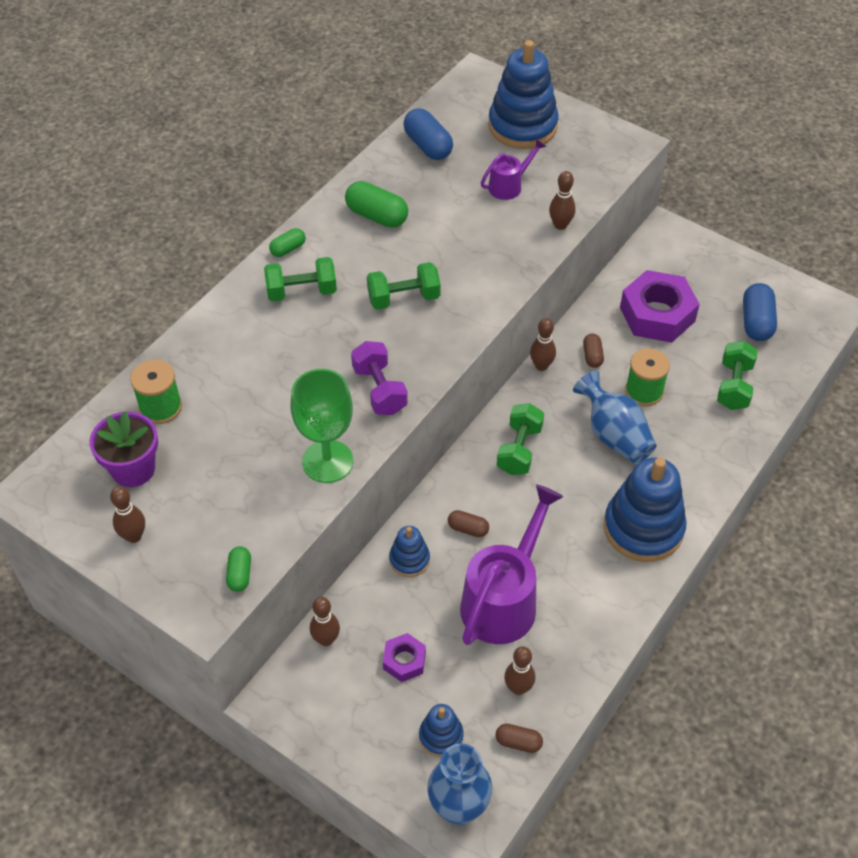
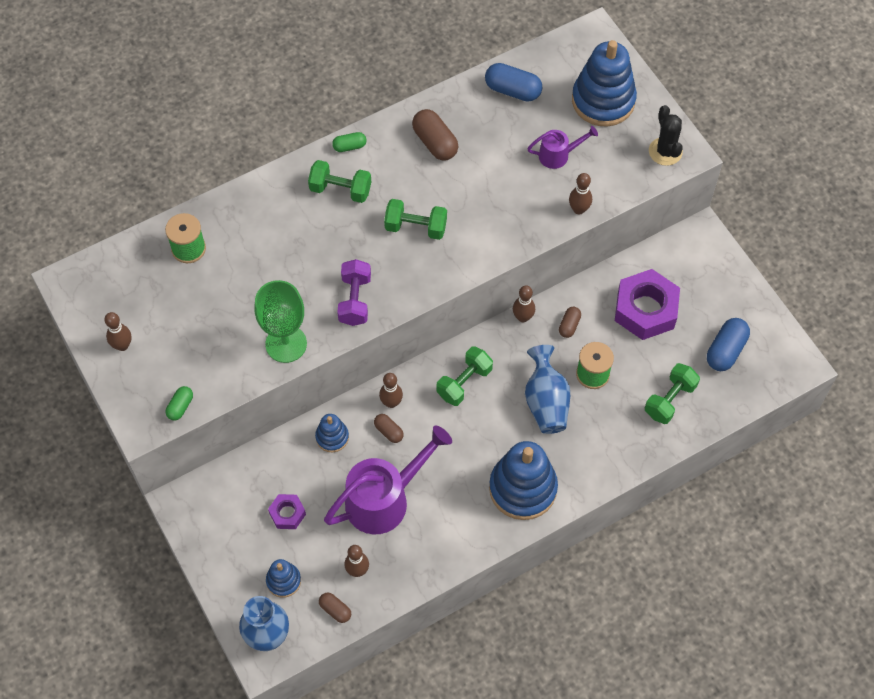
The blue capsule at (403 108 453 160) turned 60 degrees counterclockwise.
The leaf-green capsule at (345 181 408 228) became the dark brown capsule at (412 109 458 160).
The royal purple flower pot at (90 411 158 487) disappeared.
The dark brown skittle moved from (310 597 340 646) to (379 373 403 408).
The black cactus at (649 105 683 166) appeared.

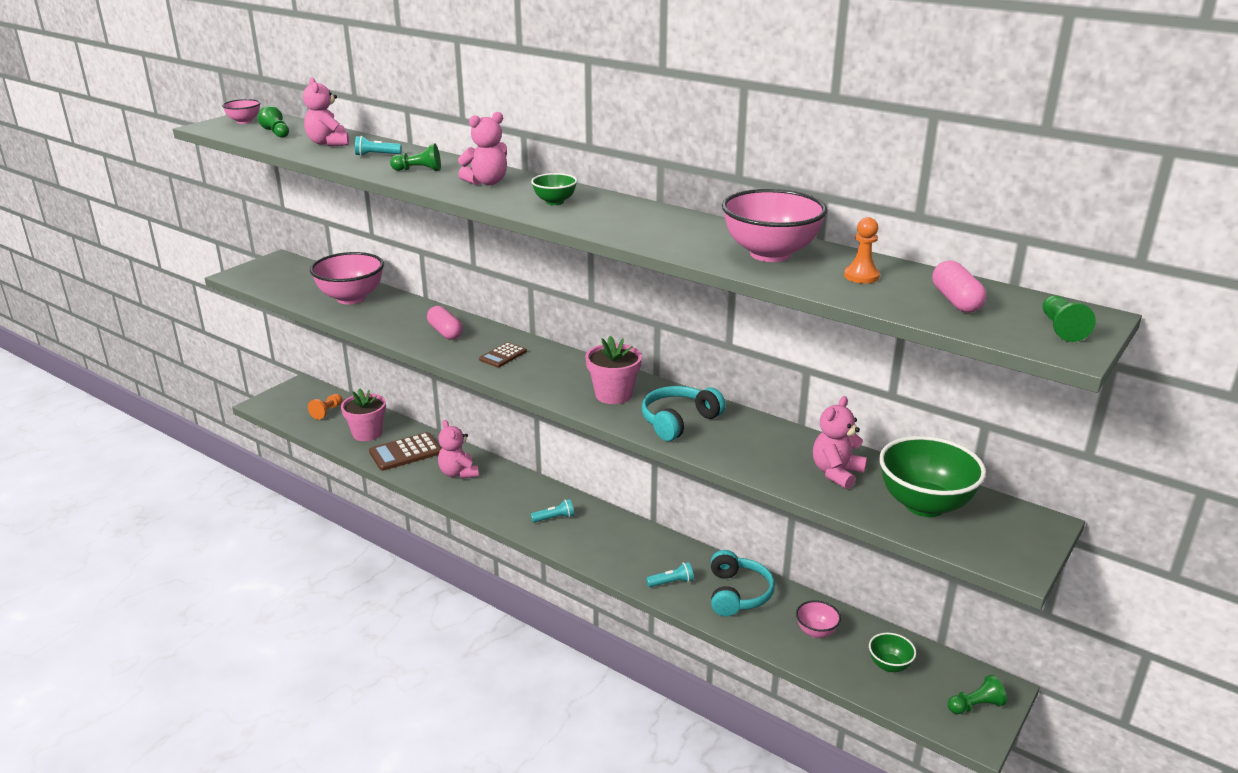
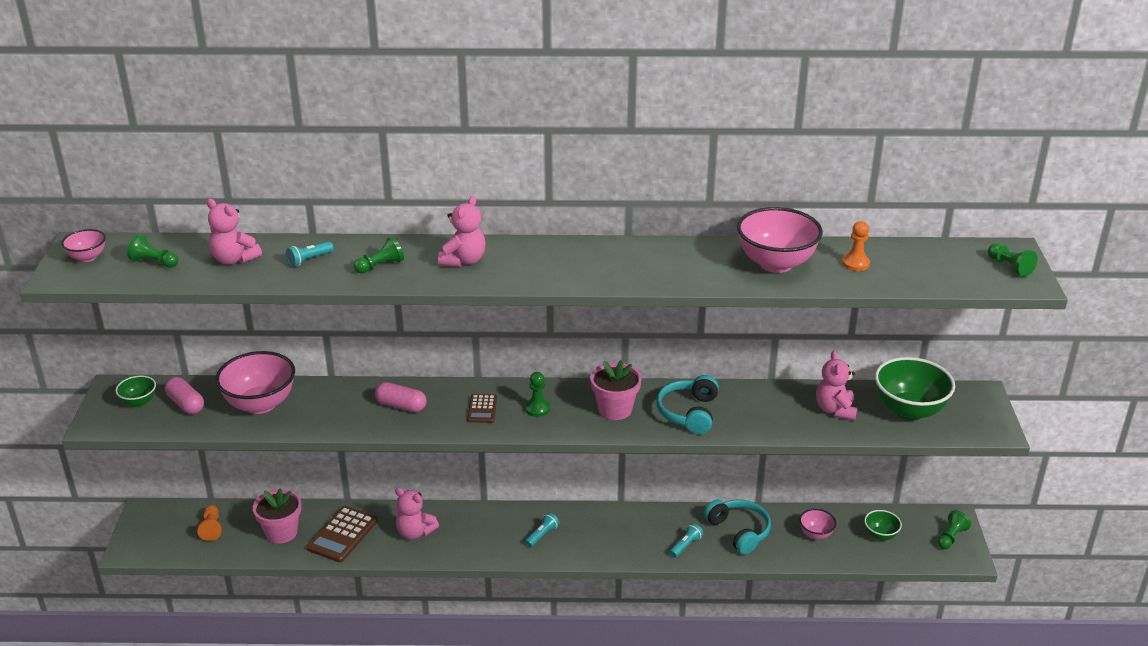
The leaf-green serving bowl moved from (531 173 577 205) to (115 375 156 407).
The pink capsule moved from (932 260 986 313) to (165 377 204 414).
The leaf-green pawn at (525 372 550 417) appeared.

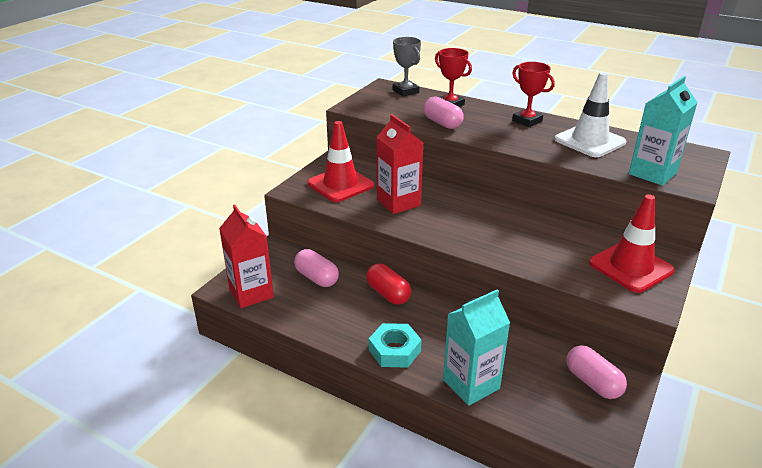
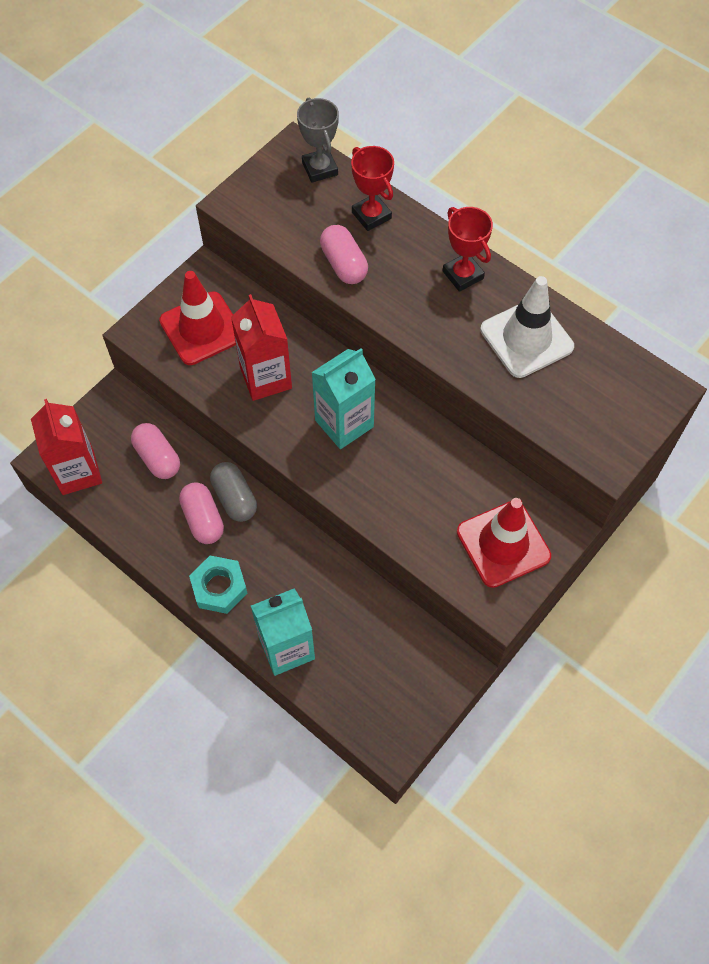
The aqua milk carton moved from (629 76 698 186) to (311 348 376 449).
The scarlet capsule at (366 263 411 305) became the ash-grey capsule at (210 462 257 522).
The pink capsule moved from (566 345 627 399) to (179 482 224 544).

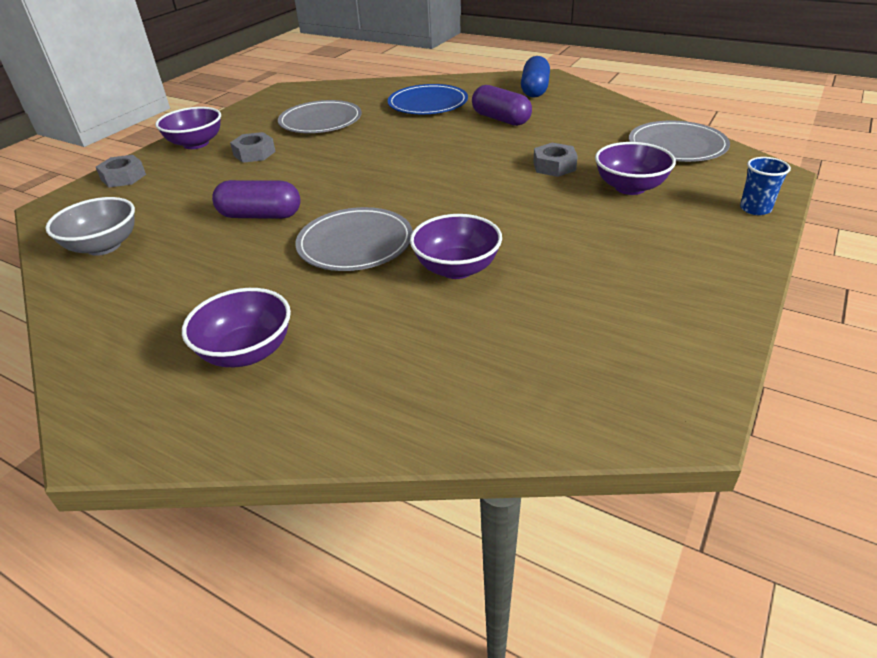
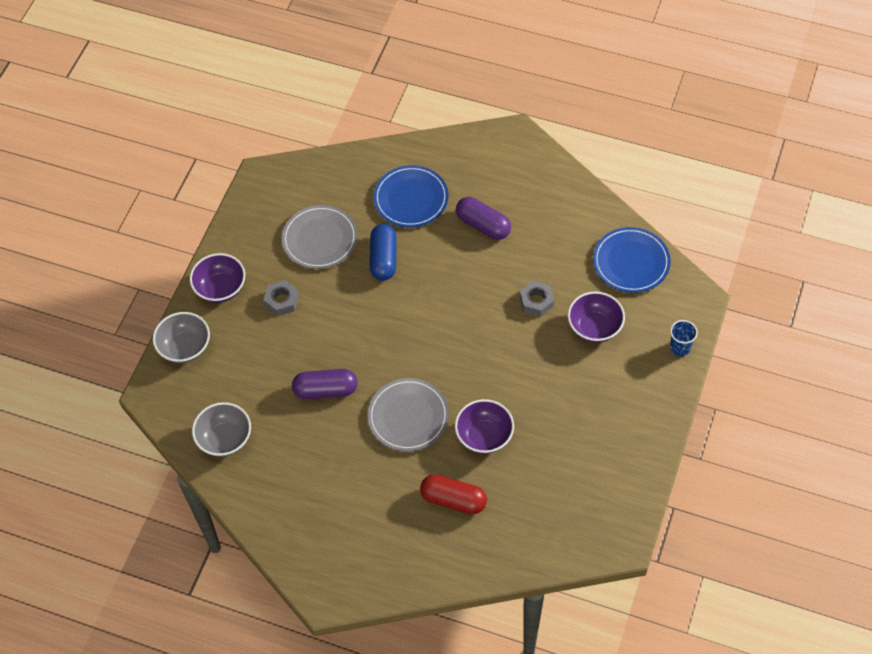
The blue capsule moved from (521 56 550 98) to (370 224 397 281).
The ash-grey flat dish at (629 120 730 162) became the blue flat dish at (593 227 671 293).
The ash-grey nut at (96 155 146 187) was replaced by the ash-grey serving bowl at (153 312 210 363).
The royal purple serving bowl at (182 288 291 367) disappeared.
The scarlet capsule at (420 474 487 514) appeared.

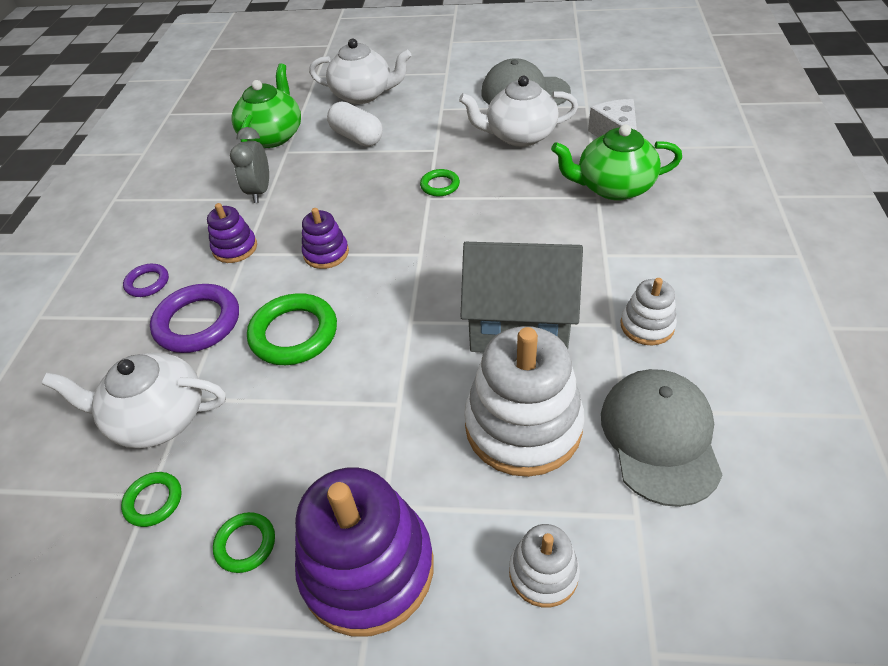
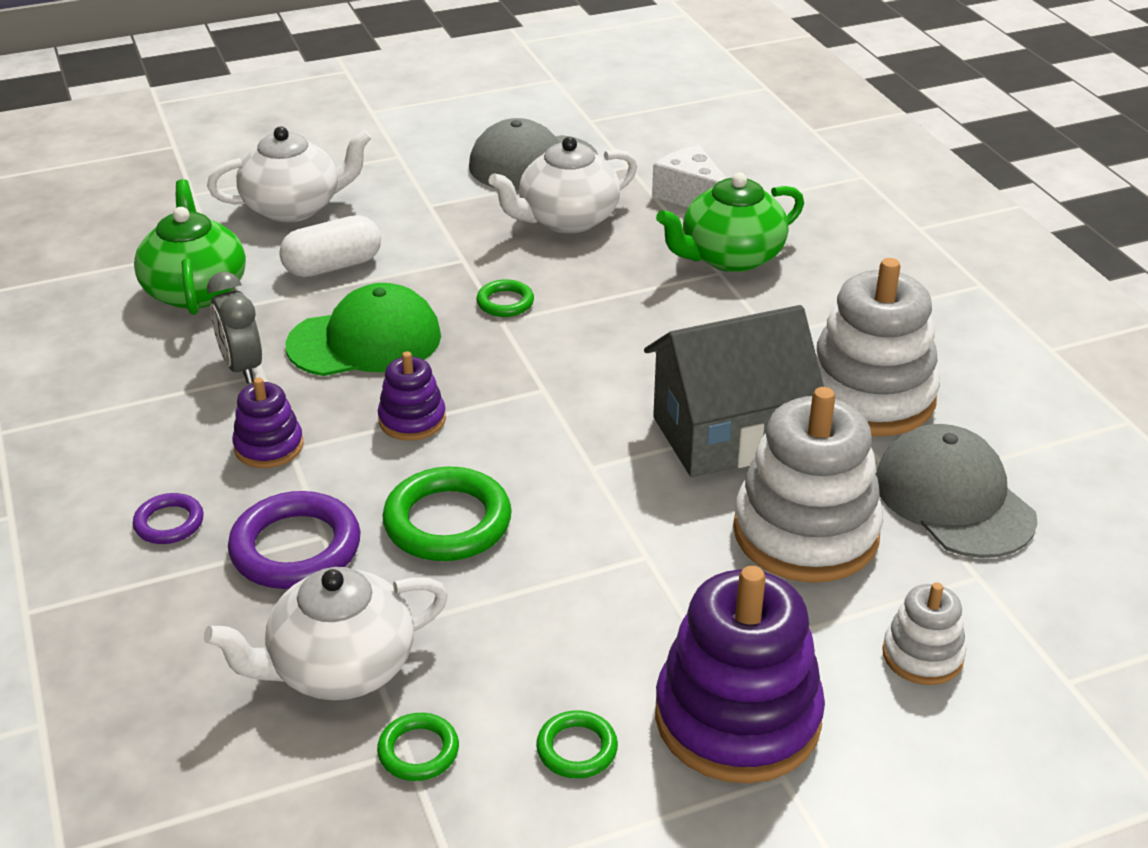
The pure white capsule at (327 102 383 146) turned 45 degrees counterclockwise.
The pure white stacking rings at (621 278 677 345) changed to 1.98 times the size.
The leaf-green cap at (286 283 441 376) appeared.

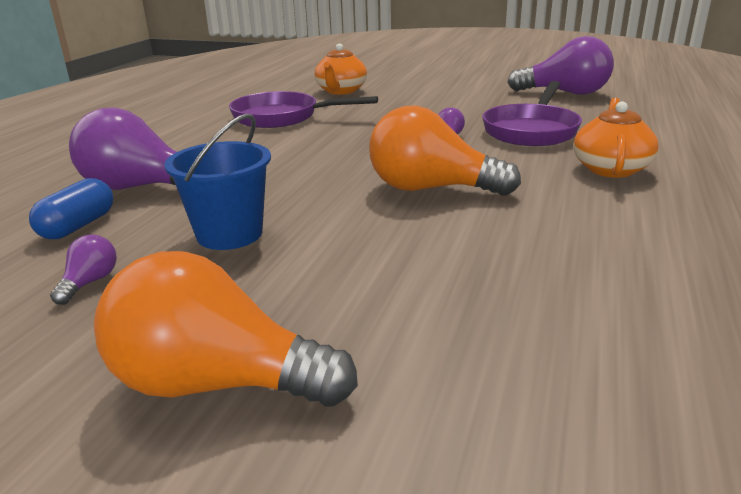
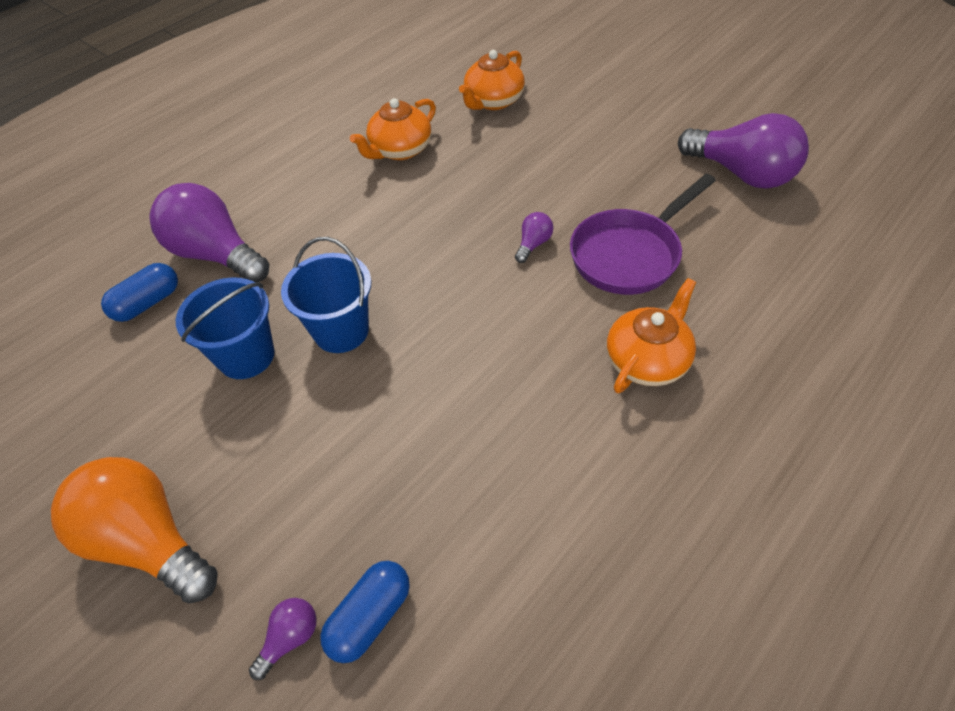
The royal purple frying pan at (229 91 378 128) was replaced by the orange-coloured china teapot at (350 98 436 160).
The orange-coloured light bulb at (369 106 521 196) disappeared.
The royal purple light bulb moved from (50 235 117 305) to (249 598 317 680).
The blue pail at (281 237 371 353) appeared.
The blue capsule at (320 561 410 663) appeared.

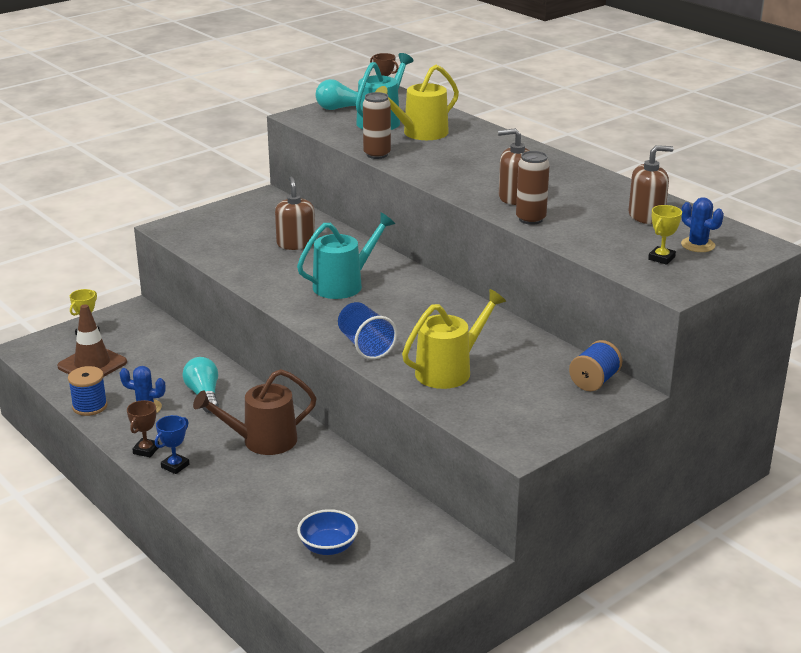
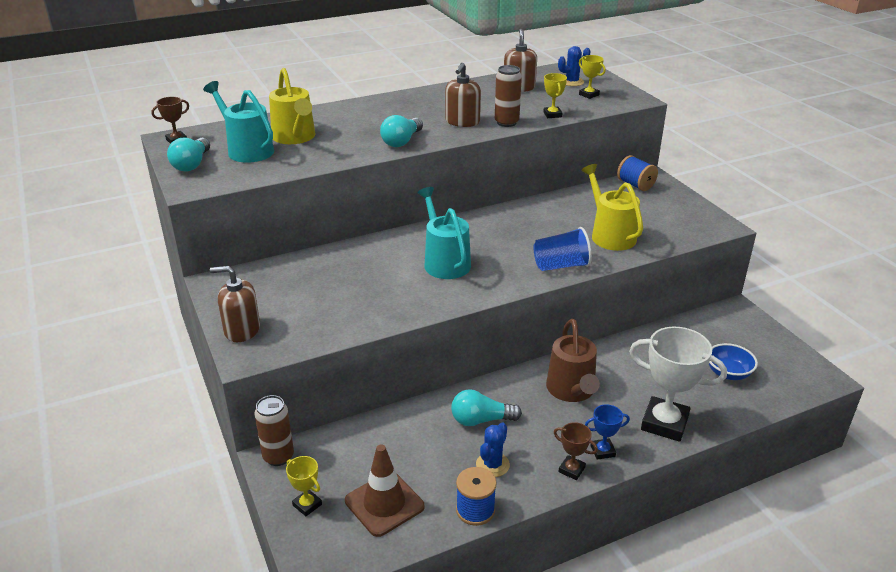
The dark brown can moved from (363 92 391 159) to (254 395 294 466).
The dark brown soap dispenser moved from (275 177 315 250) to (210 266 260 342).
The blue trophy at (155 415 189 474) turned 60 degrees counterclockwise.
The bright yellow trophy at (543 73 567 118) appeared.
The aqua light bulb at (380 115 423 147) appeared.
The pure white trophy at (629 326 727 442) appeared.

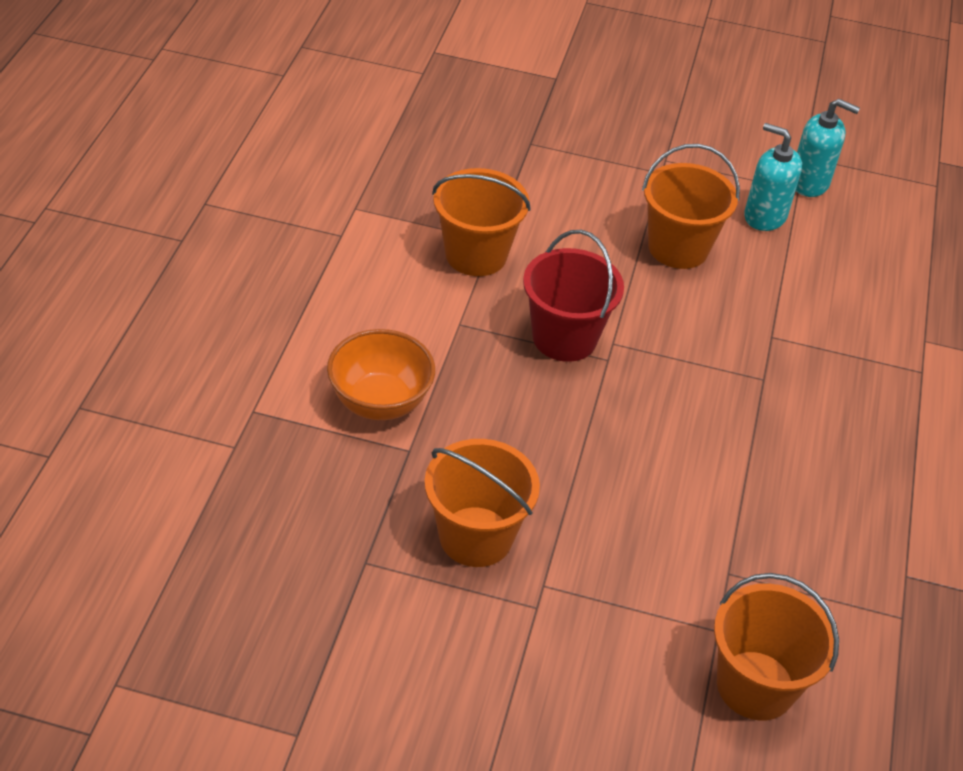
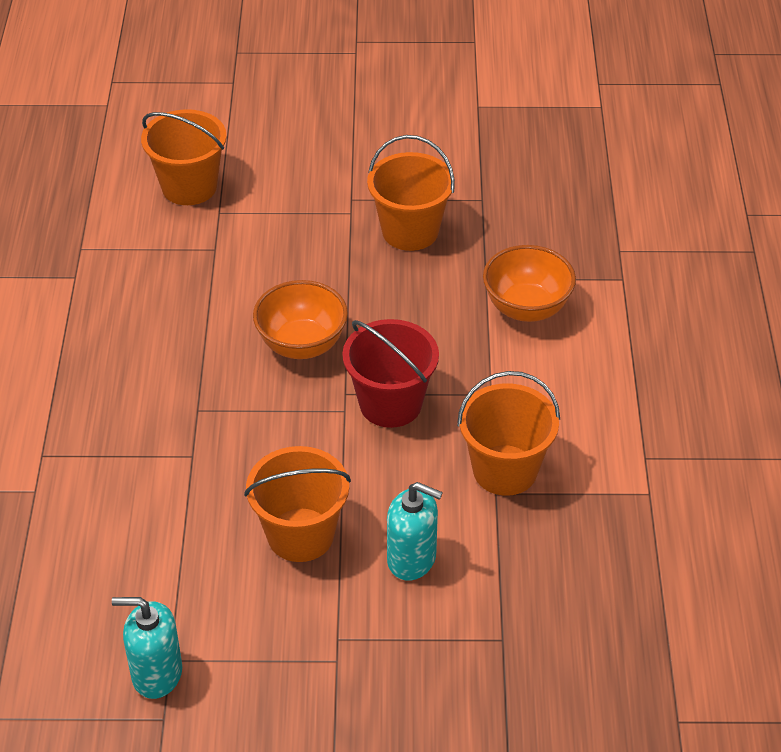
The aqua soap dispenser moved from (744 123 802 231) to (387 482 443 581).
The orange-coloured serving bowl at (253 280 348 359) appeared.

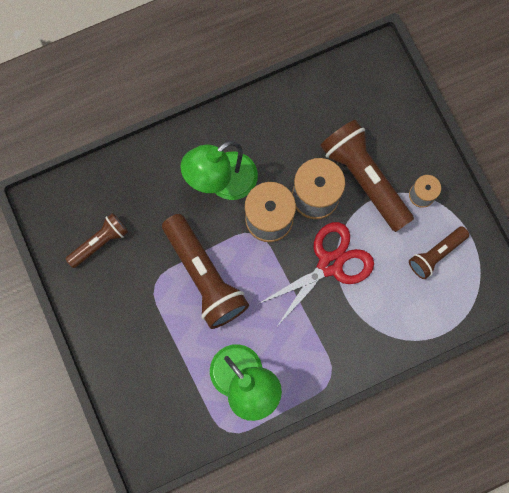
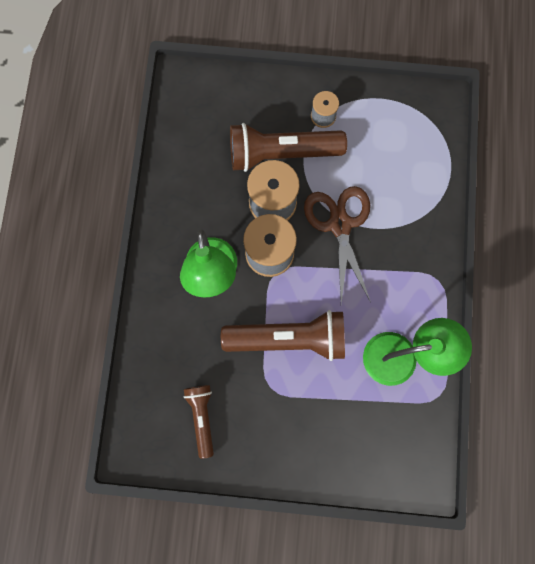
The scarlet scissors at (258 222 374 325) became the dark brown scissors at (304 186 371 304).
The dark brown torch at (409 226 469 279) disappeared.

